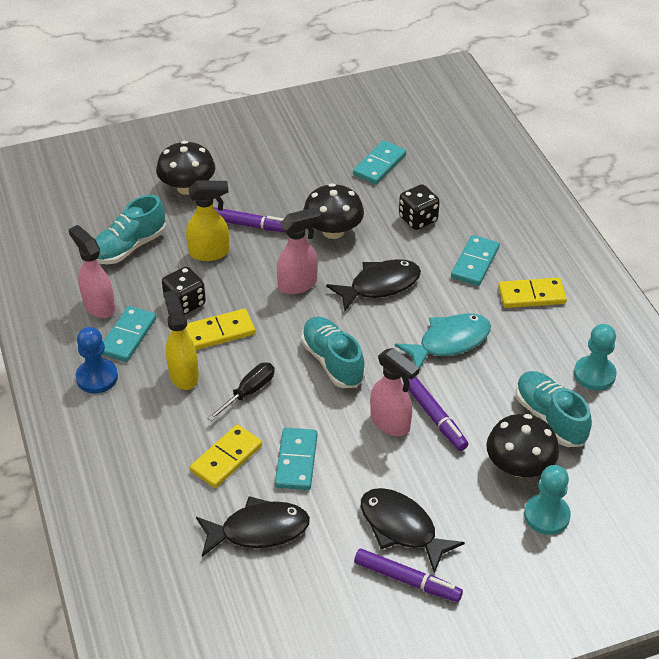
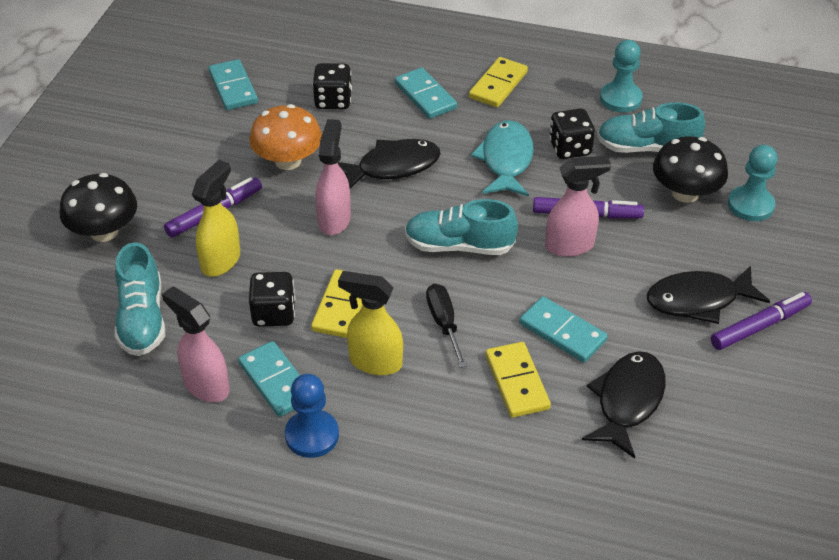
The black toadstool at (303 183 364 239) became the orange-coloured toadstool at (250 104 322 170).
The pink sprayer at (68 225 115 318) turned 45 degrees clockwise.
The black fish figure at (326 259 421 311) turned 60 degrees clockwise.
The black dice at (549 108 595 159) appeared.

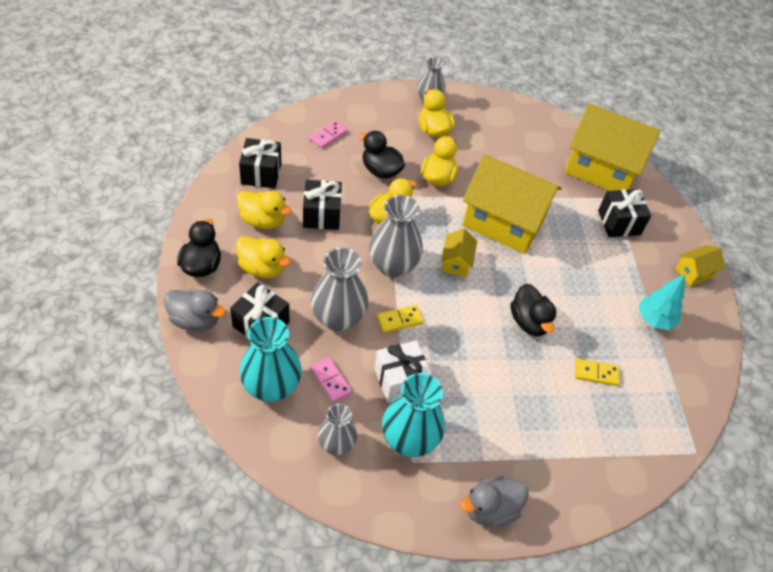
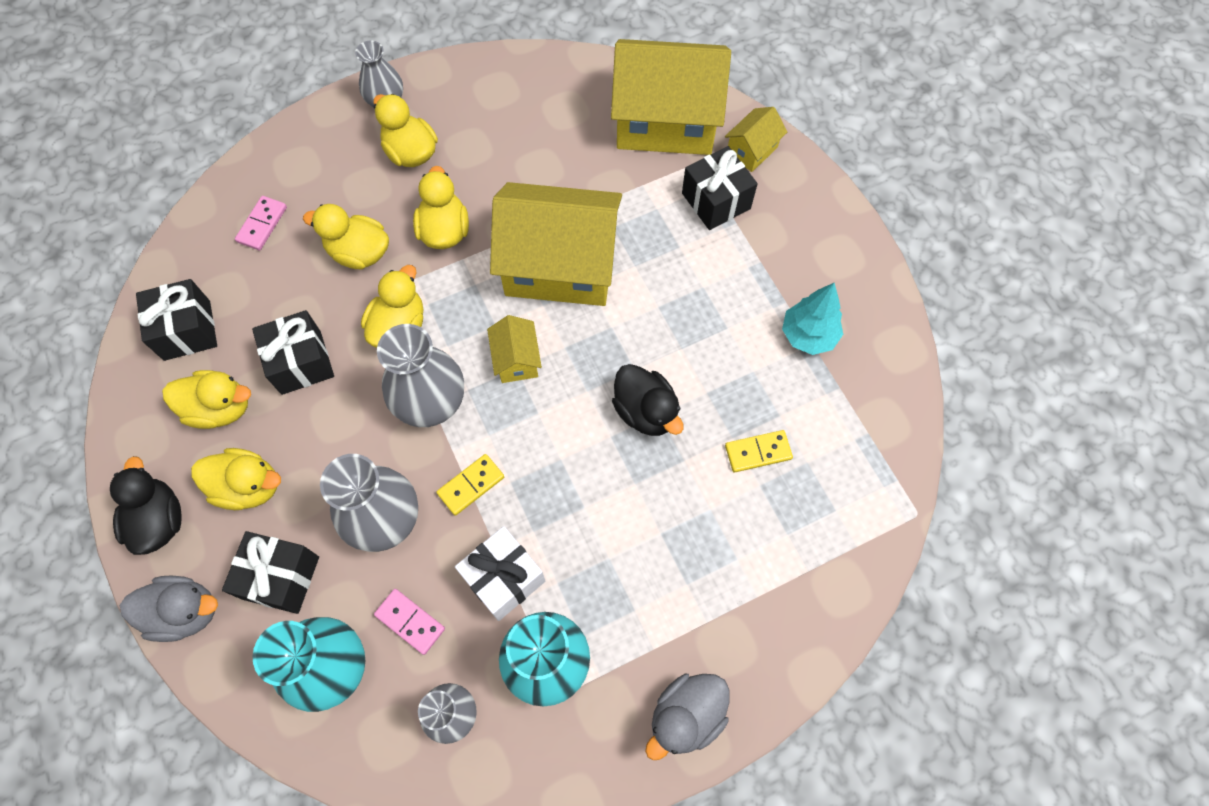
The black duck at (359 131 405 179) became the bright yellow duck at (303 204 389 269).
The bright yellow house moved from (675 245 725 286) to (725 107 787 172).

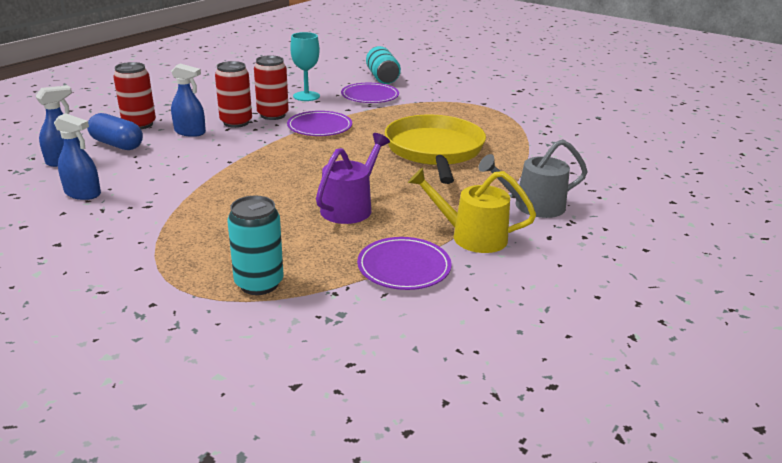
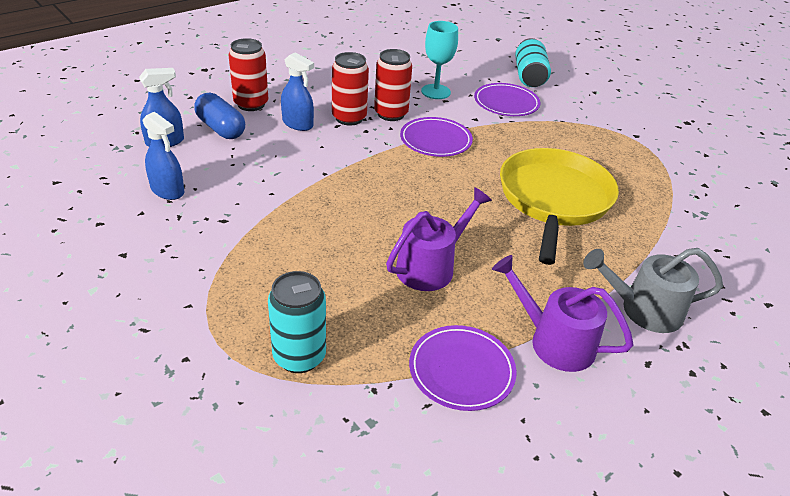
The bright yellow sprinkling can at (408 168 536 253) became the royal purple sprinkling can at (492 255 634 372).

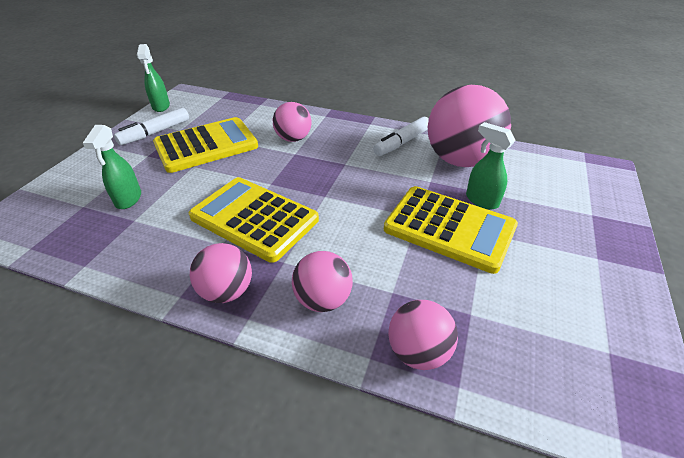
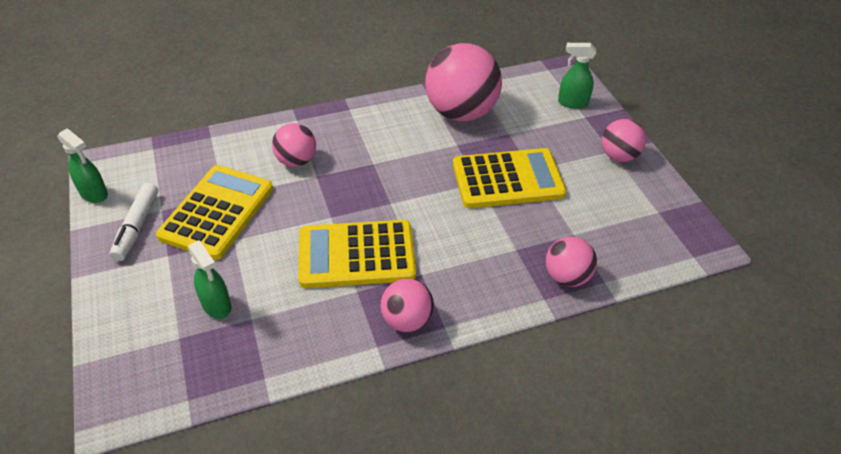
The pure white felt pen at (373 117 429 156) disappeared.
The leaf-green sprayer moved from (466 122 516 210) to (558 43 596 109).
The pink ball moved from (292 251 353 312) to (602 119 646 162).

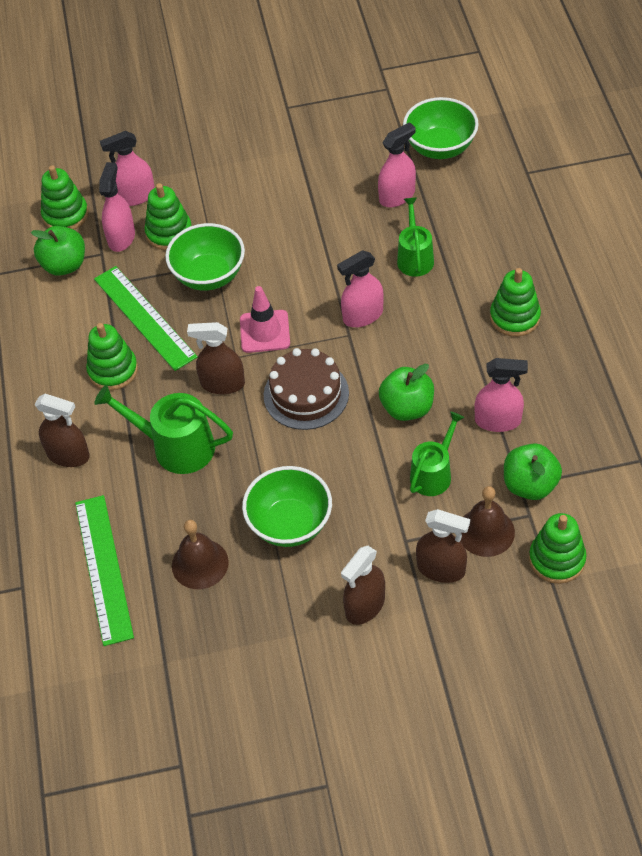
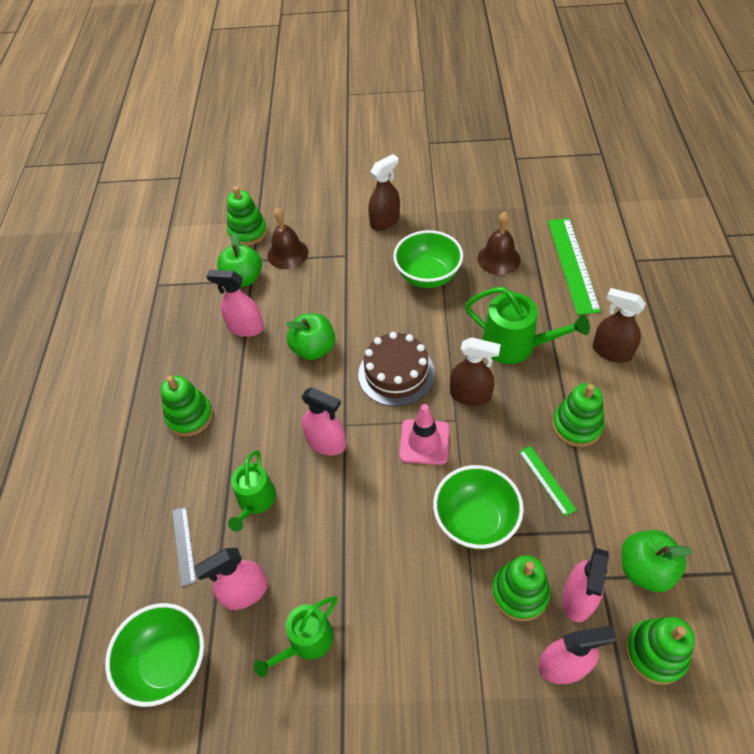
The pink sprayer at (337 251 384 327) turned 45 degrees clockwise.
The leaf-green ruler at (94 266 198 371) changed to 0.51 times the size.
The leaf-green sprinkling can moved from (410 412 464 496) to (254 596 337 677).
The dark brown sprayer at (416 509 470 583) disappeared.
The ash-grey ruler at (172 507 196 587) appeared.

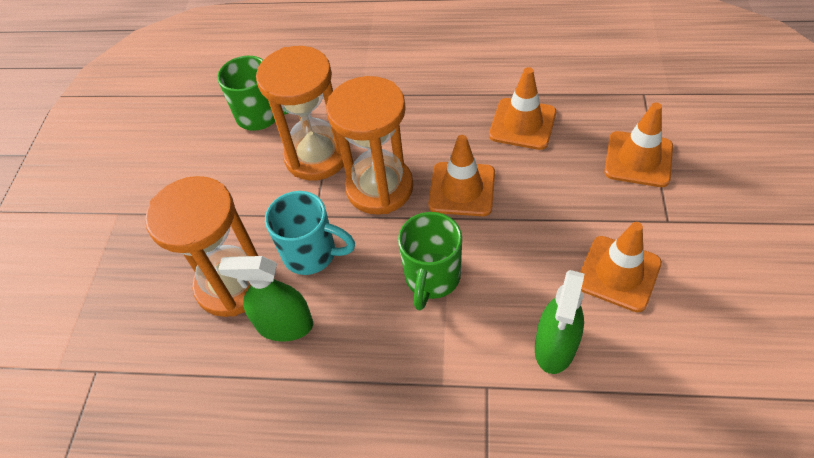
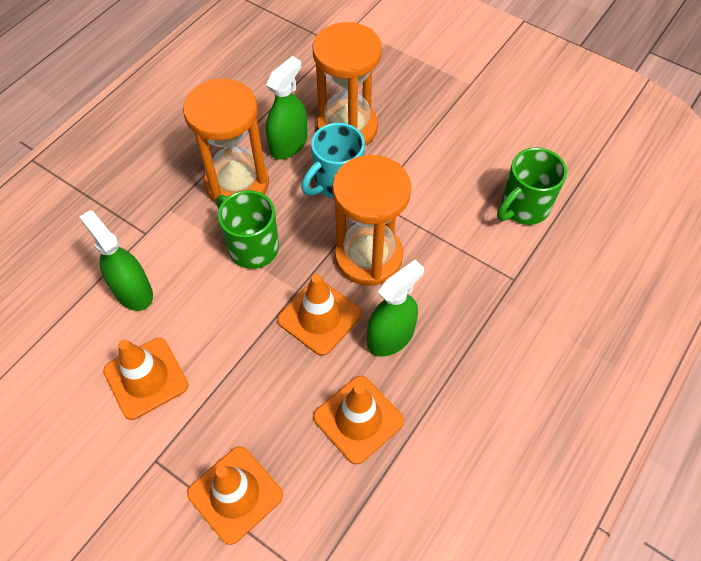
The orange-coloured sandglass moved from (256 46 344 181) to (183 79 269 203).
The leaf-green sprayer at (367 260 424 357) appeared.

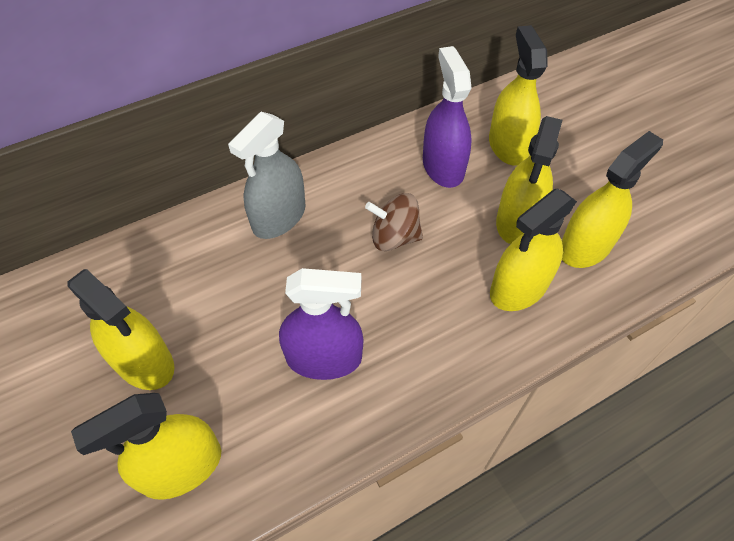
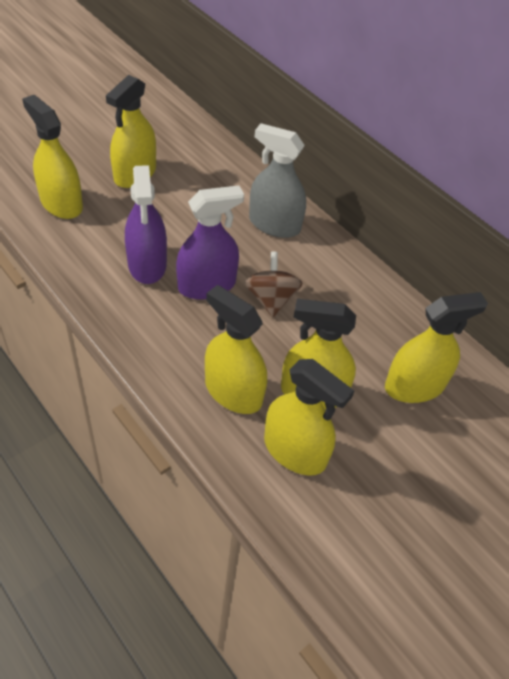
The royal purple sprayer moved from (423 46 472 188) to (176 185 244 300).

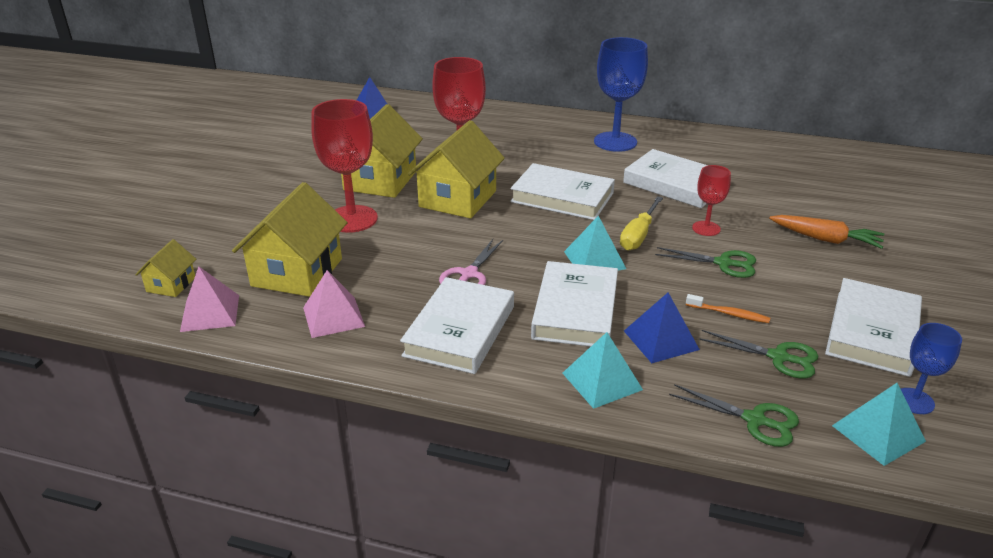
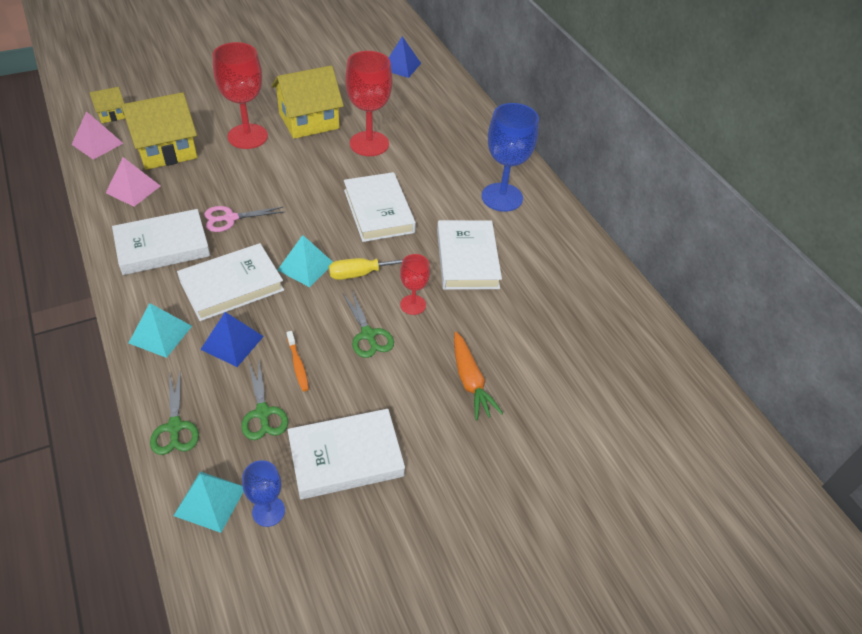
The bright yellow house at (408 120 505 218) disappeared.

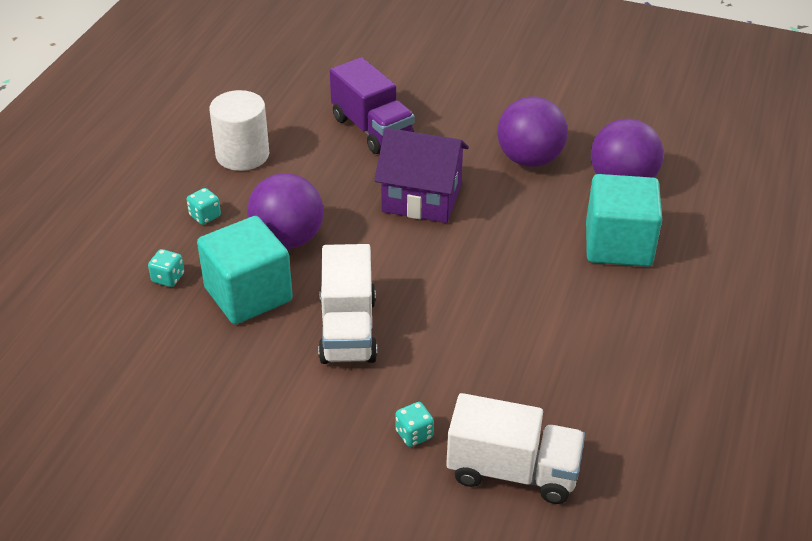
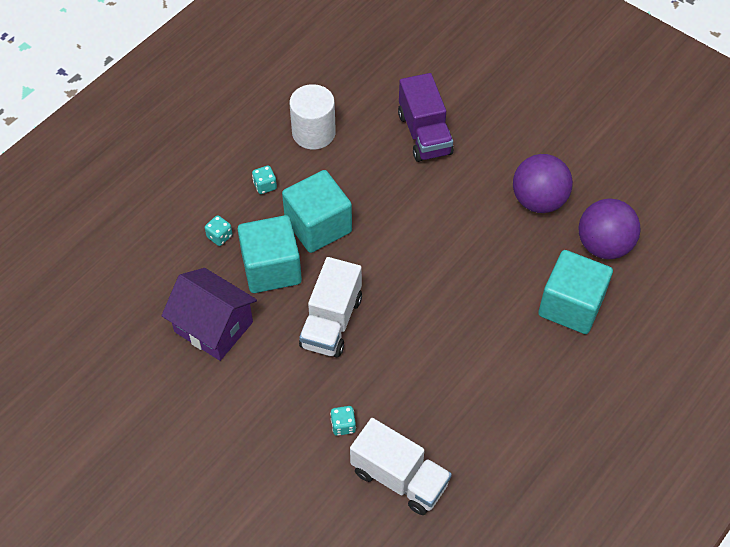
The royal purple house moved from (374 128 469 223) to (161 268 257 361).
The royal purple ball at (247 173 324 249) was replaced by the aqua solid cube at (282 170 352 253).

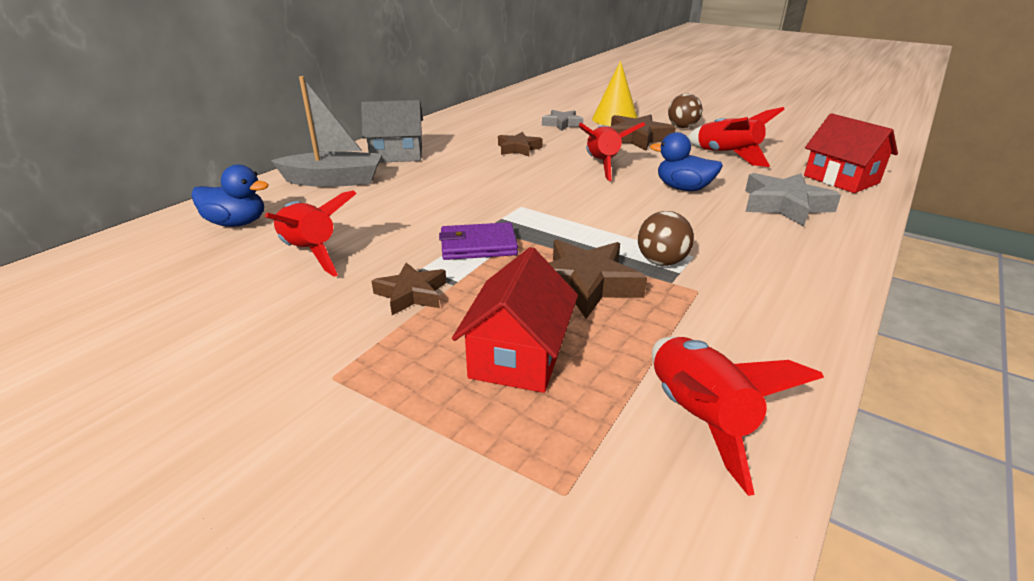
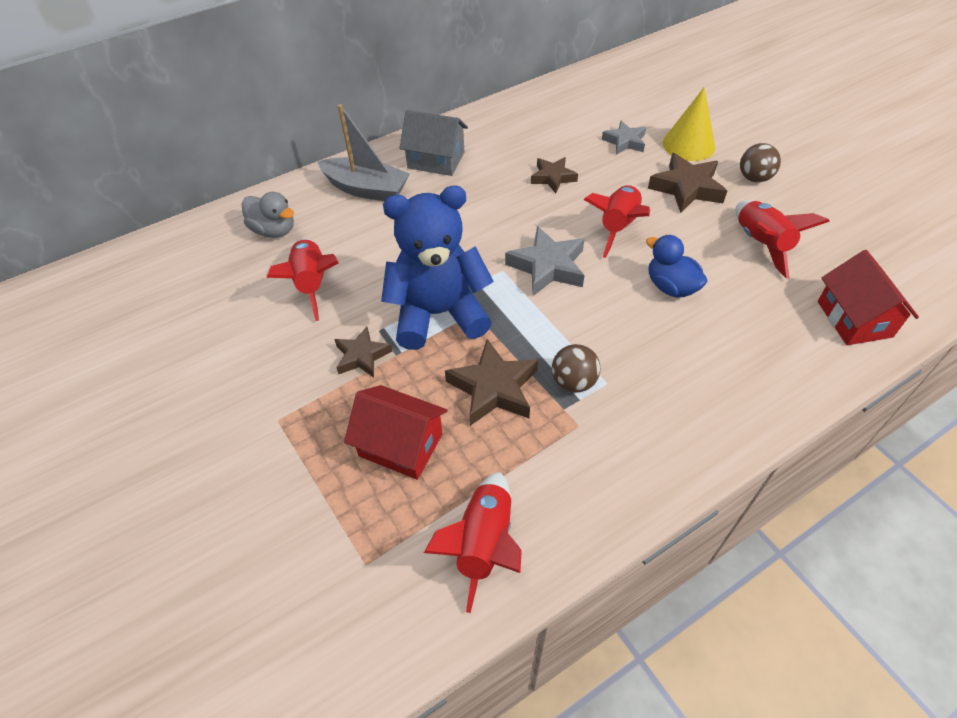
The blue duck at (191 164 269 227) became the ash-grey duck at (242 192 294 238).
The ash-grey star shape moved from (745 173 841 226) to (505 226 584 296).
The royal purple billfold at (439 222 518 260) was replaced by the blue teddy at (381 185 494 350).
The scarlet house at (452 247 578 393) turned 75 degrees clockwise.

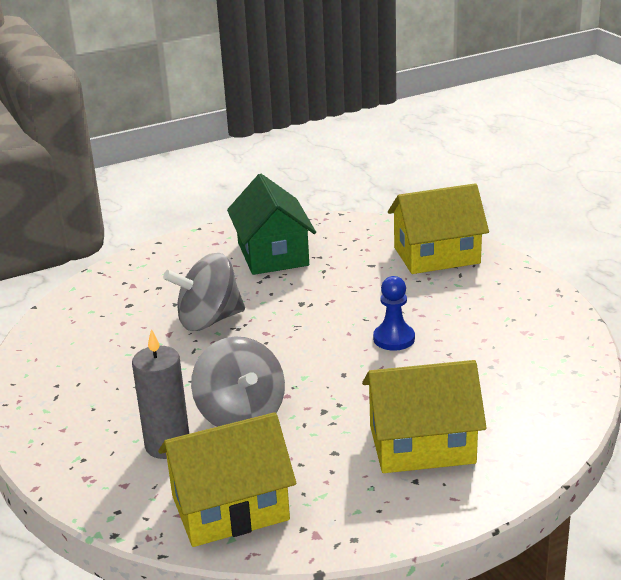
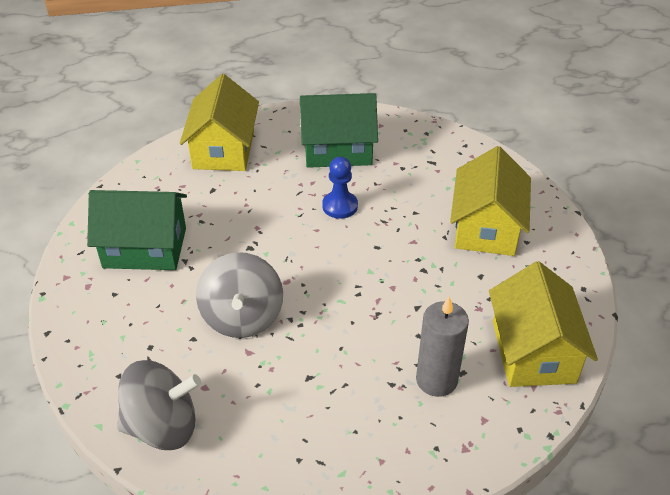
The ash-grey toy top moved from (191 336 285 427) to (117 360 201 450).
The leaf-green house at (300 93 378 168) appeared.

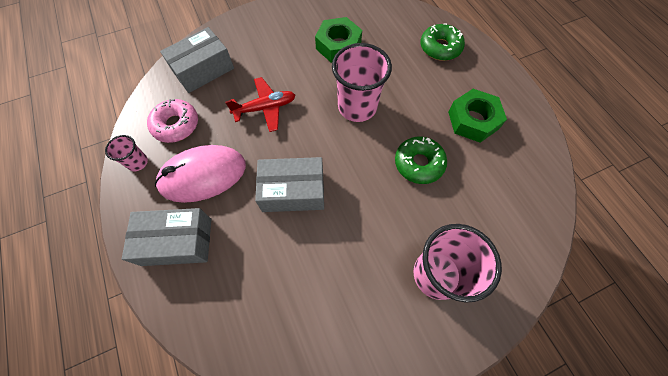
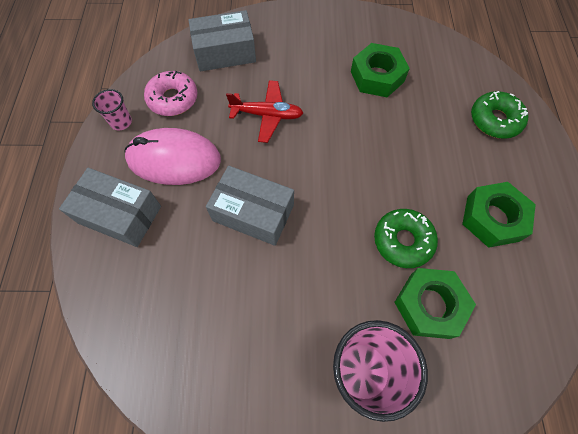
The pink beaker at (332 43 392 122) disappeared.
The leaf-green nut at (394 268 476 339) appeared.

